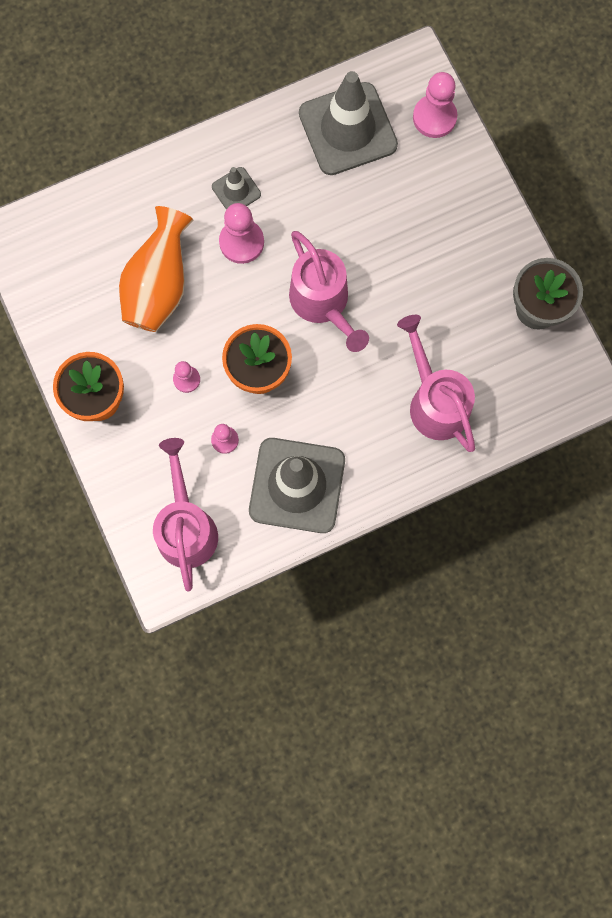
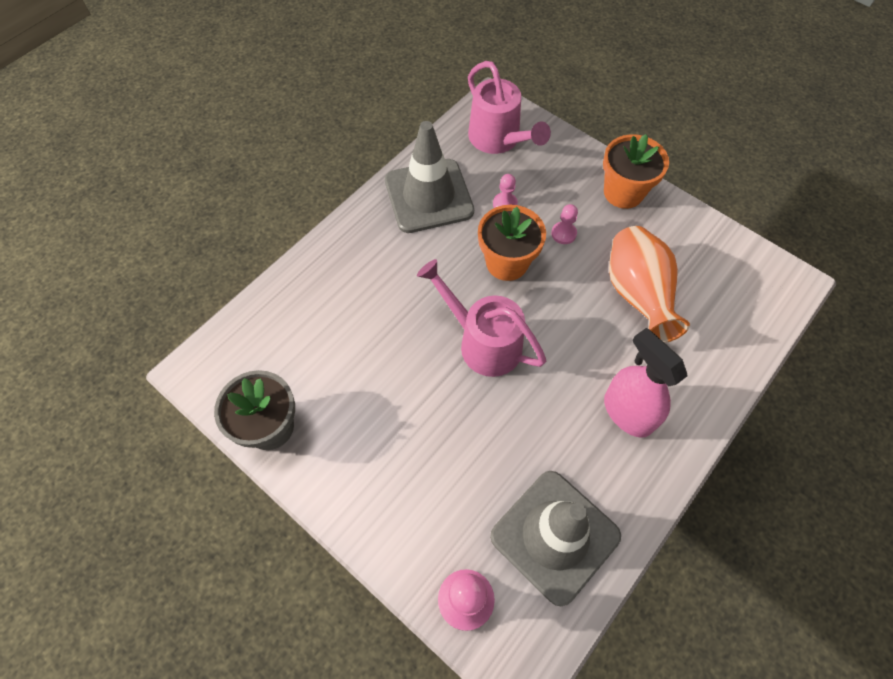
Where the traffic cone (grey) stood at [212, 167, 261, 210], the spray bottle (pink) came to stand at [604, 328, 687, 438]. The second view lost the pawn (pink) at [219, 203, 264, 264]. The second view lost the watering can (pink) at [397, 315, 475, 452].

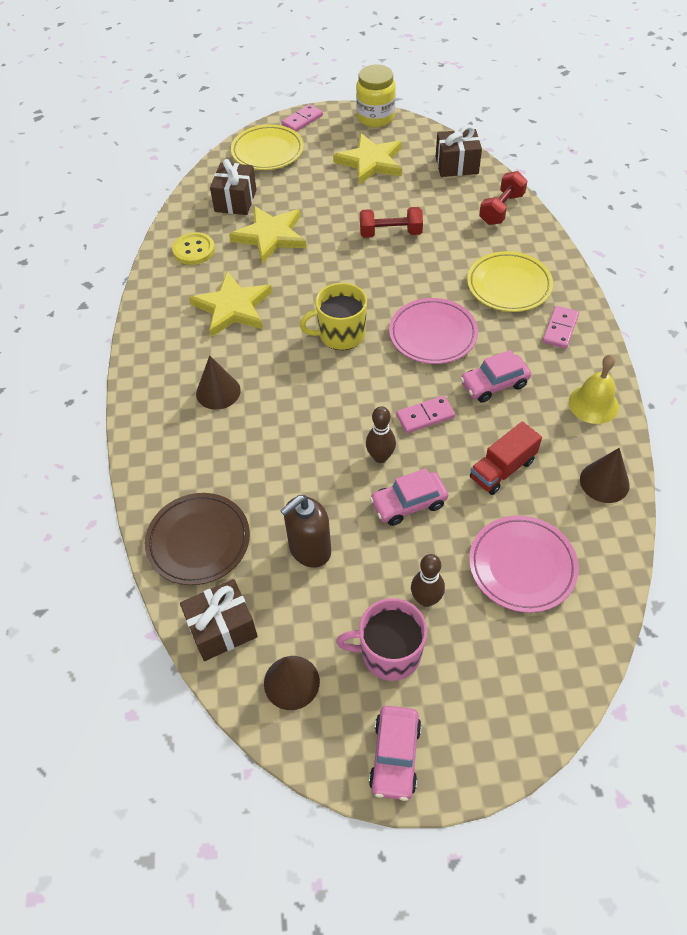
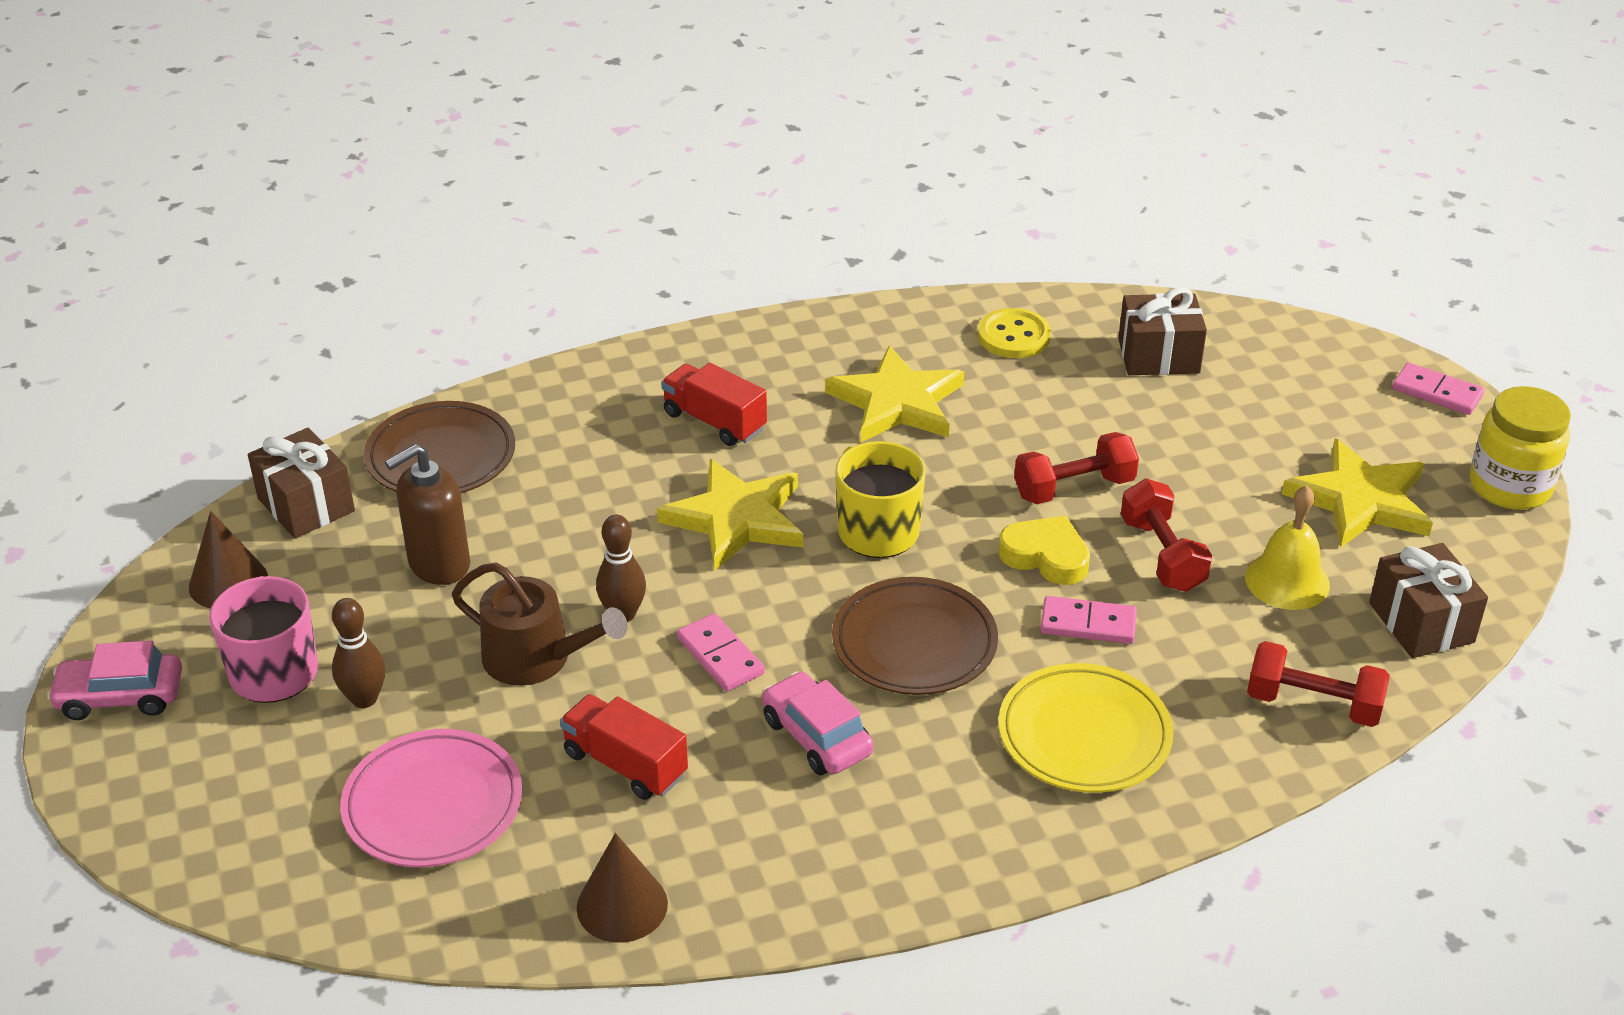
The second view lost the plate (yellow) at [231, 124, 304, 170]. The star (yellow) ended up elsewhere, having gone from [229, 206, 306, 264] to [657, 459, 803, 571]. What was the plate (pink) at [389, 298, 478, 364] turned into the plate (brown) at [832, 577, 998, 695]. The domino (pink) ended up elsewhere, having gone from [543, 306, 579, 349] to [1040, 596, 1137, 644]. The bell (yellow) ended up elsewhere, having gone from [569, 354, 619, 424] to [1245, 485, 1330, 610]. Where the cone (brown) stood at [196, 355, 241, 410], the truck (red) came to stand at [661, 363, 767, 446]. Where the car (pink) stood at [370, 468, 448, 526], the watering can (brown) came to stand at [452, 562, 628, 686]. The soap dispenser (brown) at [280, 495, 331, 568] ended up facing another way, 75 degrees counterclockwise from before. The second view gained the dumbbell (red) at [1014, 432, 1139, 504]. The second view gained the heart (yellow) at [998, 516, 1090, 585].

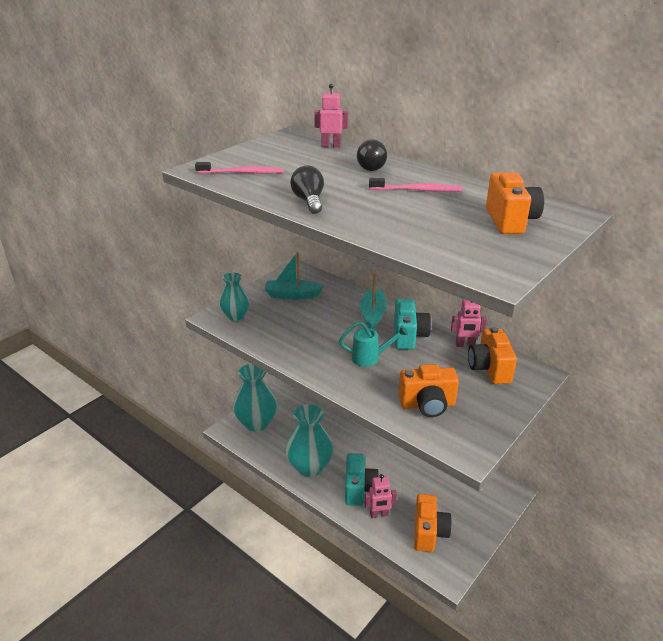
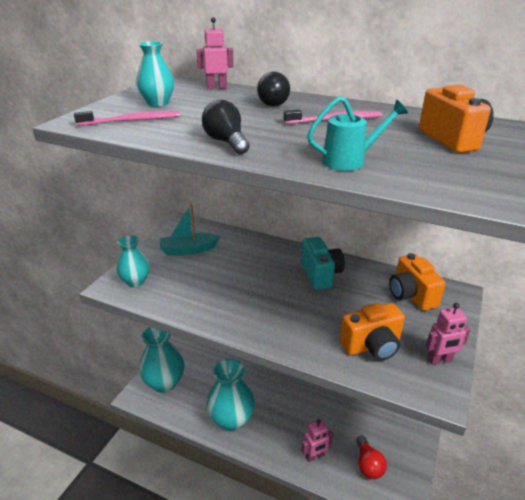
The second view lost the boat (turquoise) at [360, 273, 387, 329]. The robot (pink) ended up elsewhere, having gone from [451, 299, 487, 347] to [426, 303, 471, 365]. The watering can (turquoise) ended up elsewhere, having gone from [339, 322, 408, 367] to [307, 96, 408, 171]. The second view lost the camera (turquoise) at [345, 453, 379, 506]. Where the camera (orange) stood at [414, 494, 452, 552], the light bulb (red) came to stand at [356, 436, 387, 479]. The second view gained the vase (turquoise) at [136, 41, 174, 107].

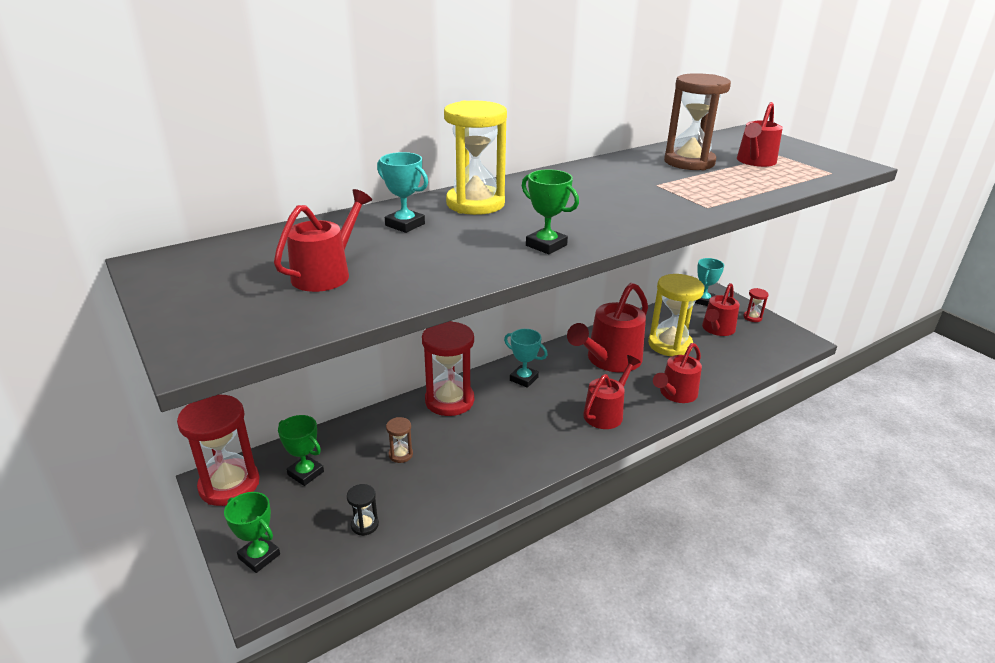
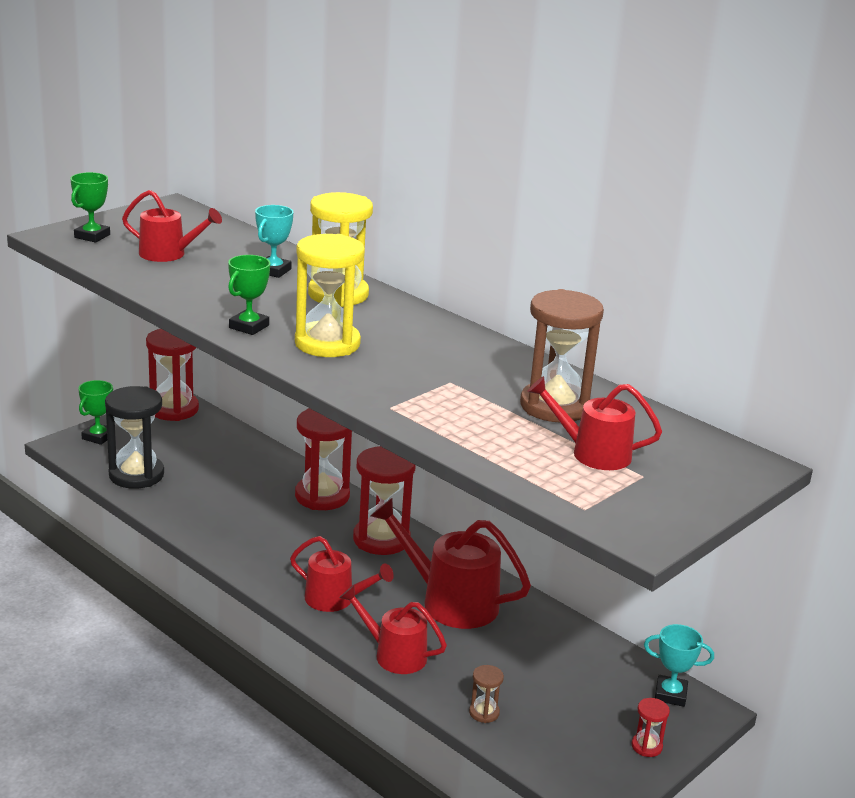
The hourglass (yellow) ended up elsewhere, having gone from [648, 274, 705, 357] to [295, 234, 365, 357]. The second view lost the watering can (red) at [702, 283, 740, 336]. Where the trophy (turquoise) stood at [504, 329, 548, 388], the hourglass (red) came to stand at [353, 446, 416, 555]. The trophy (green) ended up elsewhere, having gone from [278, 415, 324, 486] to [70, 172, 110, 243]. The hourglass (brown) ended up elsewhere, having gone from [386, 417, 413, 463] to [469, 665, 504, 723]. The size of the hourglass (black) at [347, 484, 379, 536] changed by a factor of 2.25.

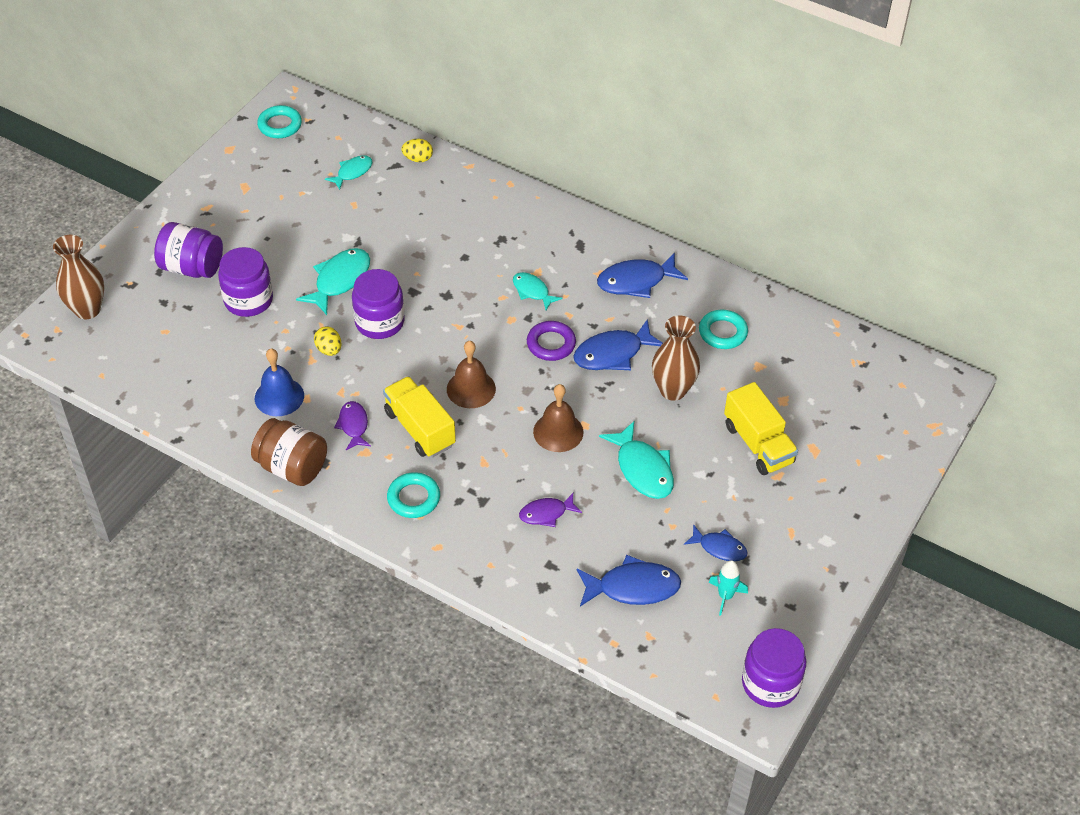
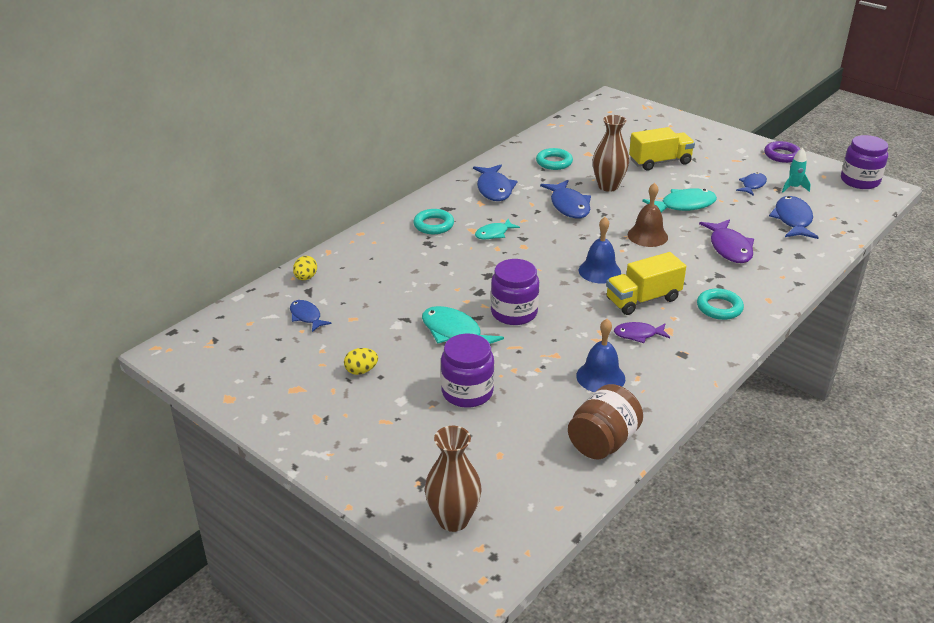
The ring (turquoise) ended up elsewhere, having gone from [257, 105, 302, 138] to [413, 209, 454, 234]. What was the fish (turquoise) at [325, 155, 372, 190] turned into the fish (blue) at [290, 300, 332, 332]. The second view lost the jar (purple) at [154, 222, 223, 278]. The ring (purple) ended up elsewhere, having gone from [527, 321, 576, 361] to [764, 141, 800, 163]. The egg (yellow) ended up elsewhere, having gone from [314, 326, 341, 356] to [344, 348, 378, 375]. What was the bell (brown) at [447, 341, 496, 408] turned into the bell (blue) at [579, 217, 621, 284]. The jar (brown) ended up elsewhere, having gone from [251, 418, 327, 486] to [568, 384, 643, 459]. The size of the fish (purple) at [519, 493, 582, 527] changed by a factor of 1.62.

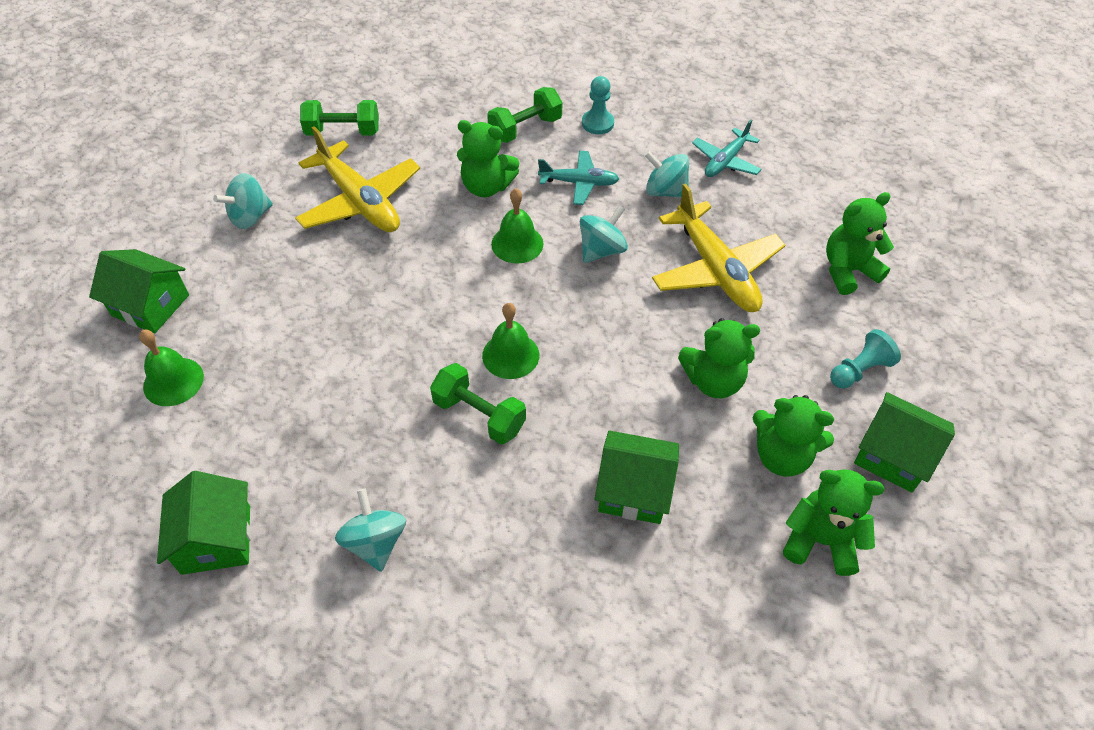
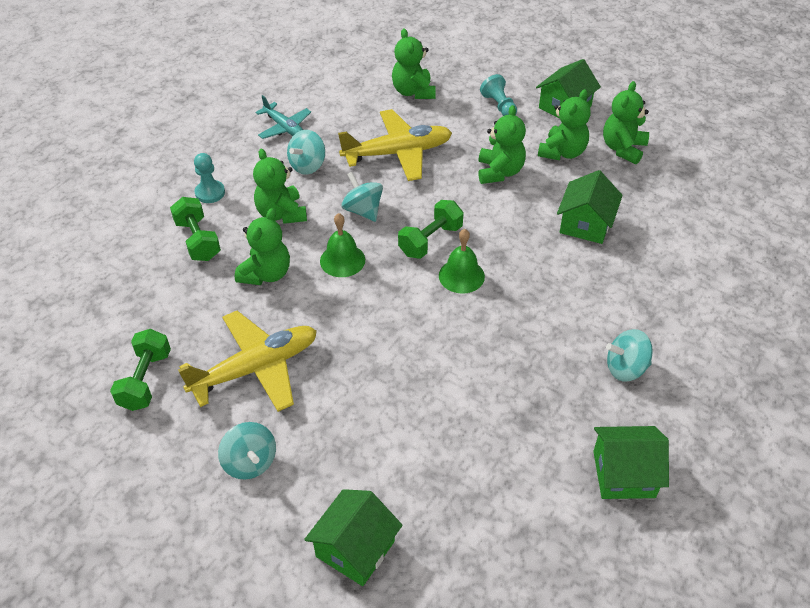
Where the plane (turquoise) stood at [538, 151, 619, 205], the teddy bear (green) came to stand at [253, 149, 307, 224]. The second view lost the bell (green) at [139, 330, 204, 406]. The dumbbell (green) ended up elsewhere, having gone from [430, 363, 526, 444] to [398, 200, 464, 259].

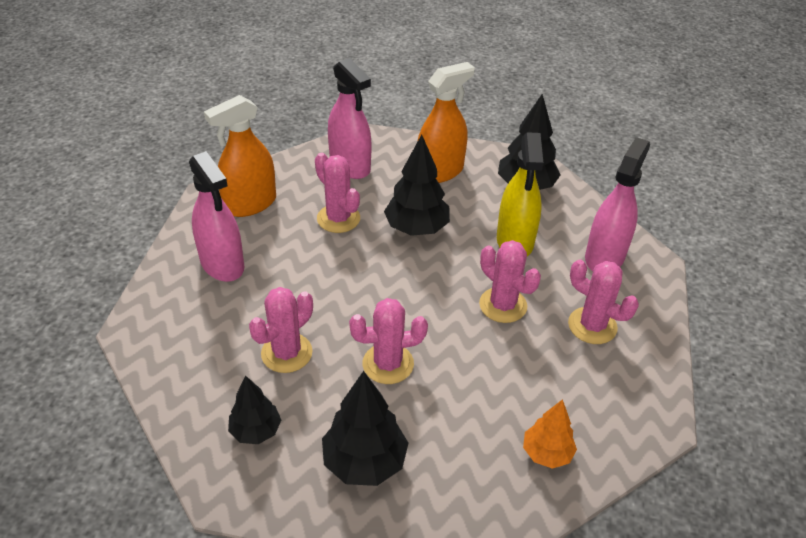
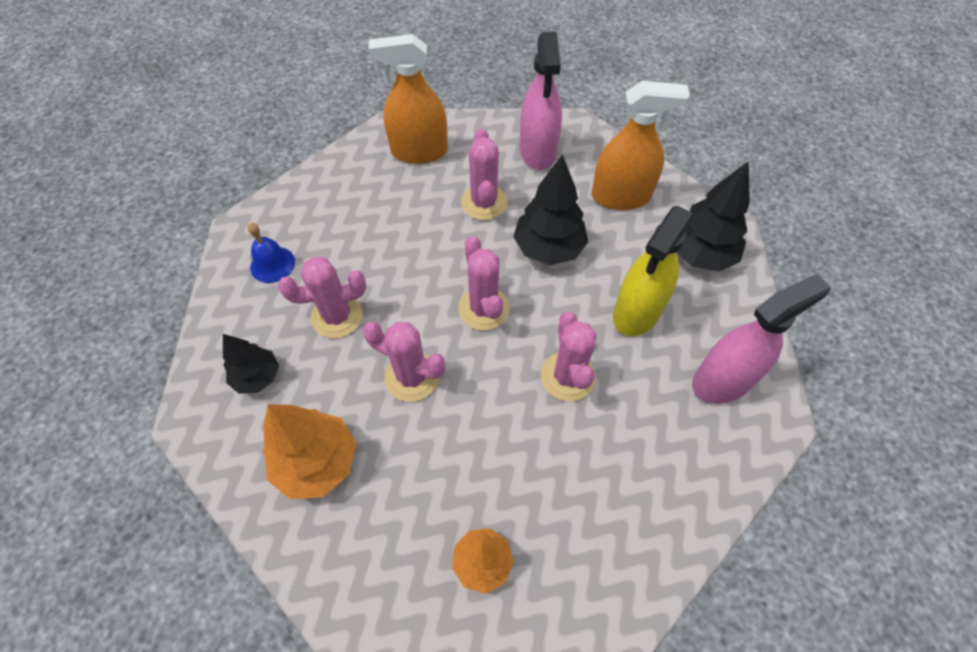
The second view lost the spray bottle (pink) at [189, 151, 244, 282]. The cactus (pink) ended up elsewhere, having gone from [568, 260, 639, 344] to [458, 236, 510, 330]. What was the tree (black) at [322, 371, 409, 486] turned into the tree (orange) at [263, 404, 356, 499]. The second view gained the bell (blue) at [247, 223, 295, 283].

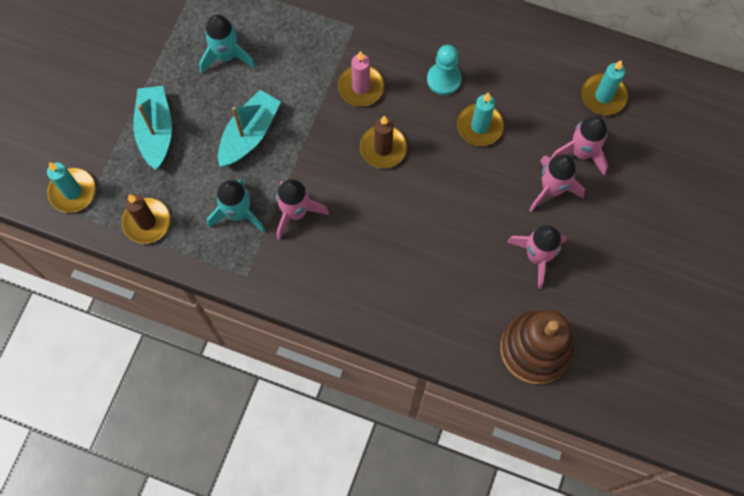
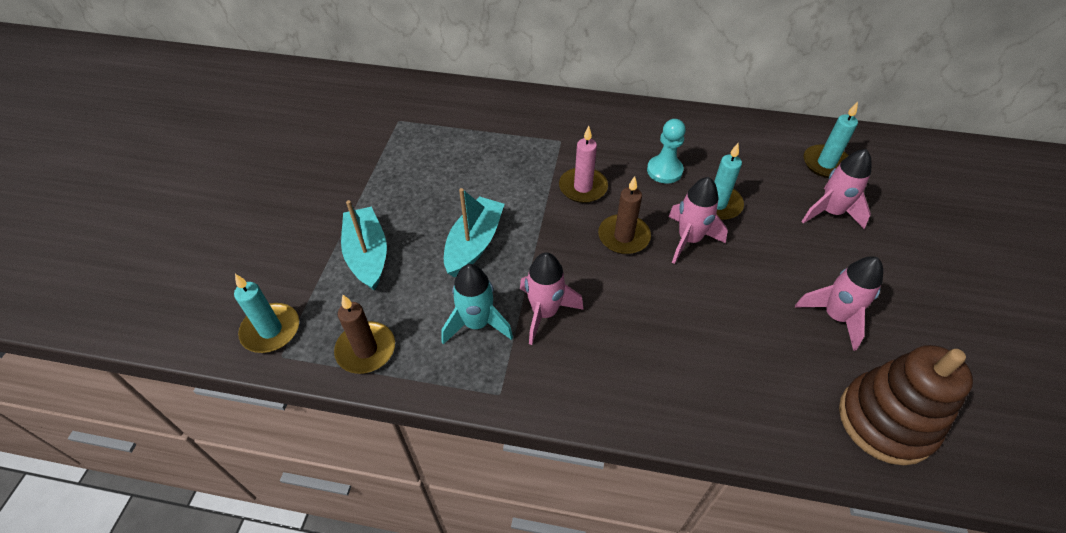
The second view lost the rocket (turquoise) at [199, 14, 255, 74]. The rocket (pink) ended up elsewhere, having gone from [529, 155, 585, 212] to [668, 177, 728, 264].

